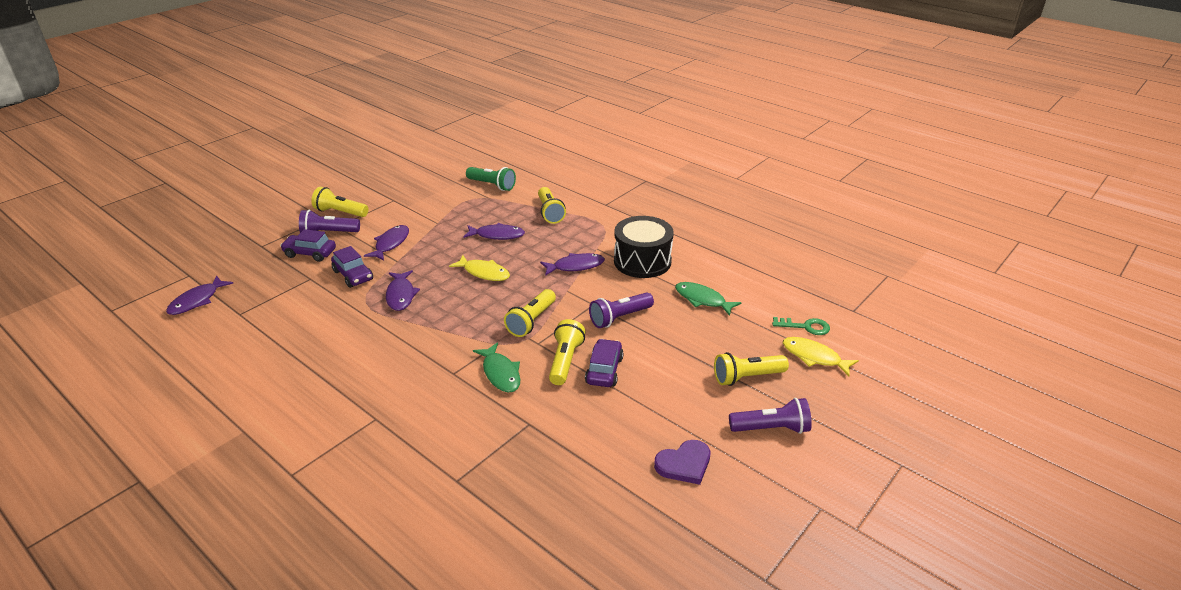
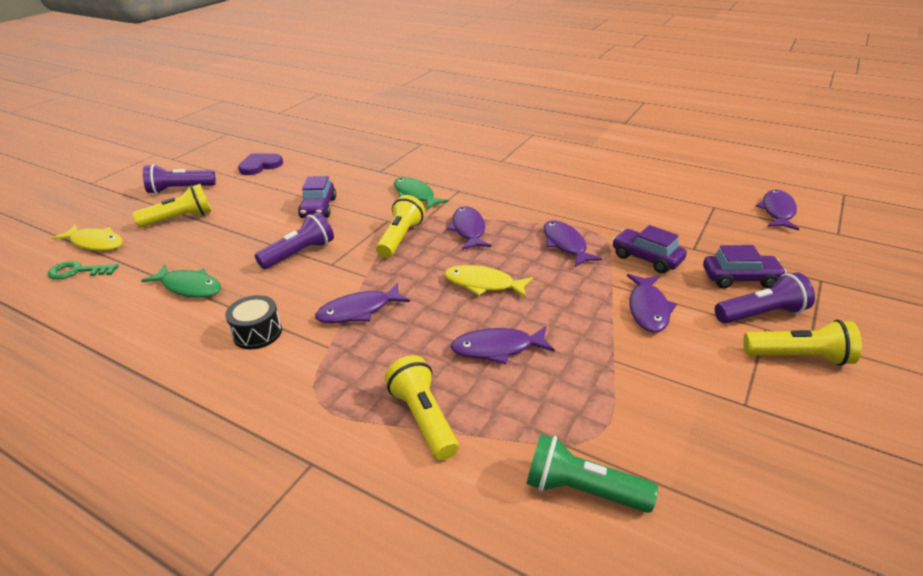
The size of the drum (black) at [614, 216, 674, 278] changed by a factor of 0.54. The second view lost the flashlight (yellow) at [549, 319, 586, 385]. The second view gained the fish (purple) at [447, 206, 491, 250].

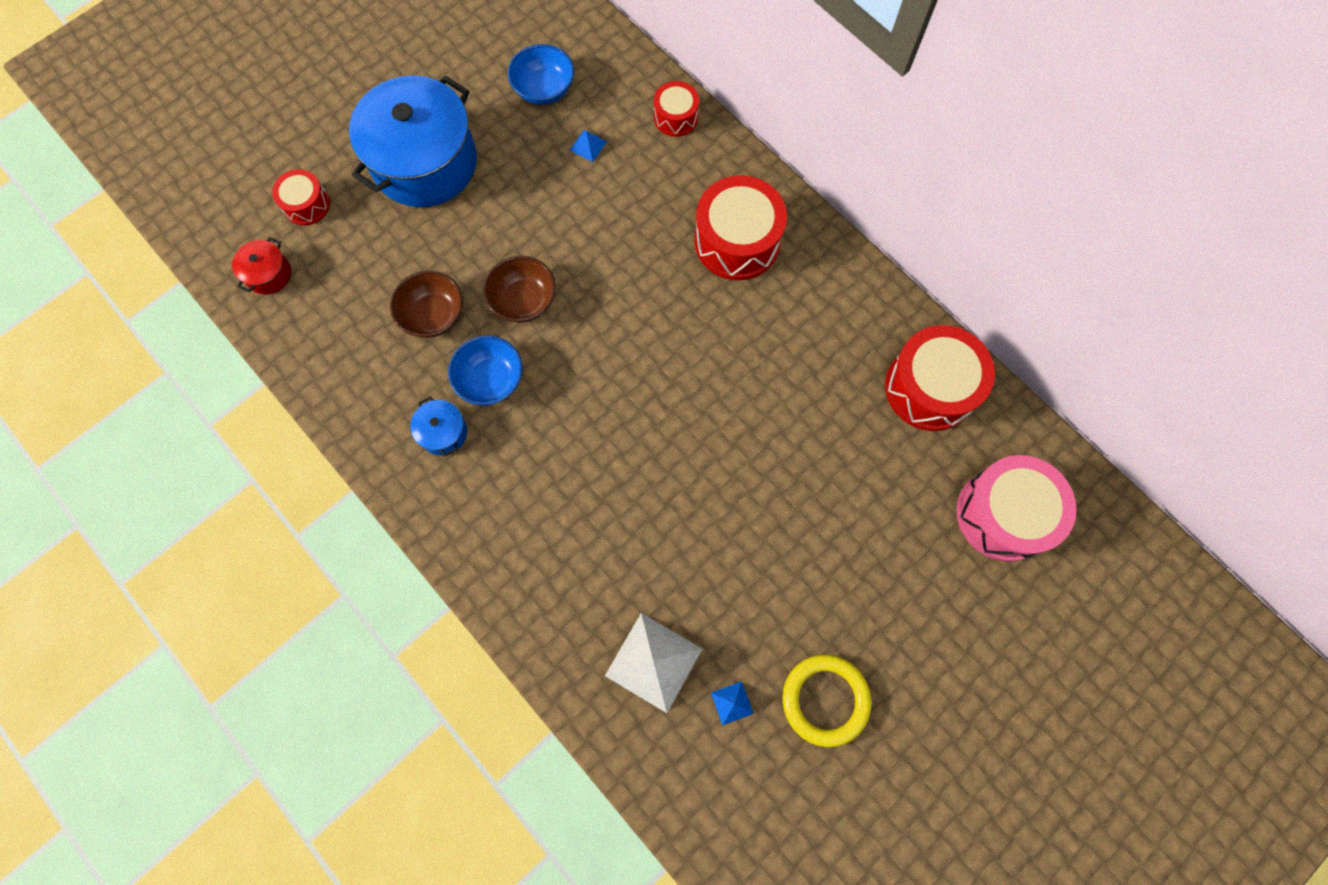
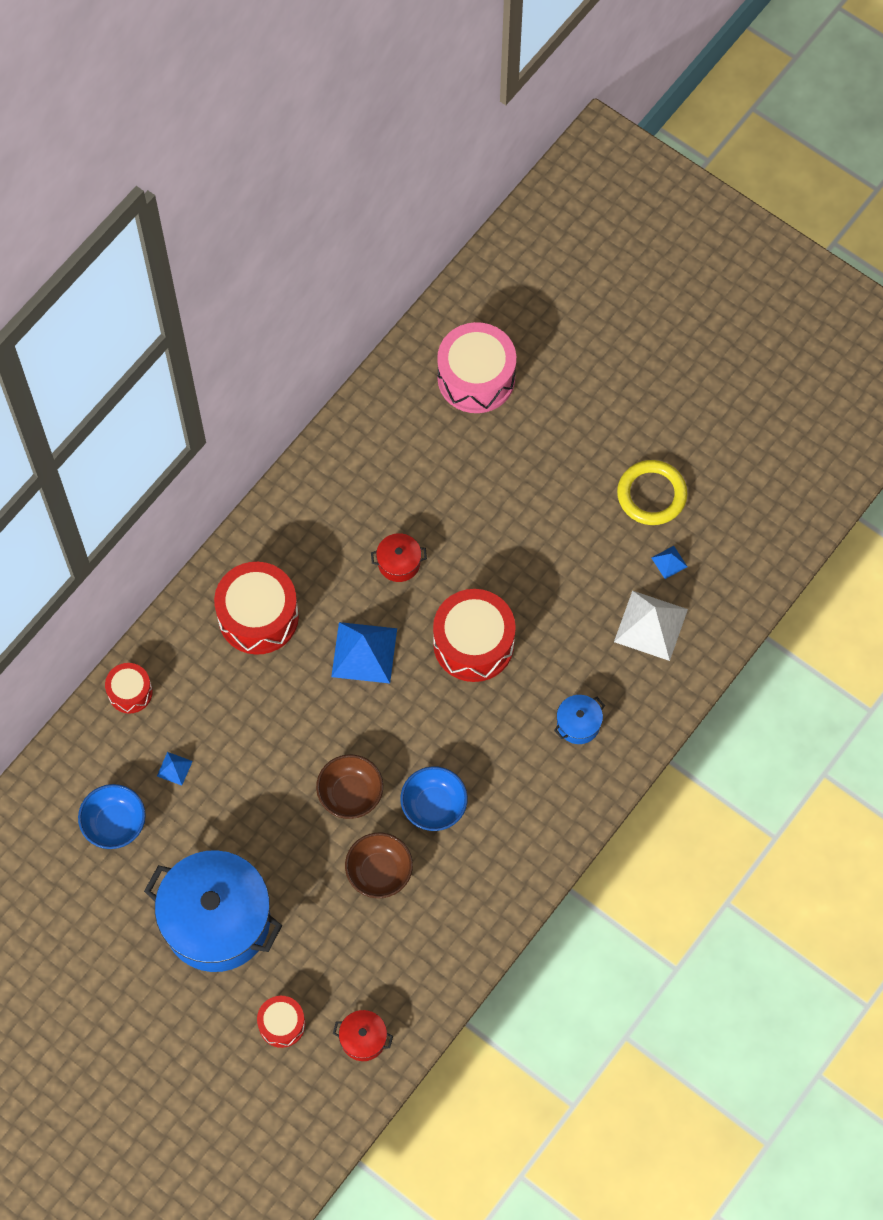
The drum (red) ended up elsewhere, having gone from [885, 325, 995, 431] to [433, 589, 516, 682]. The pot (blue) ended up elsewhere, having gone from [410, 396, 467, 457] to [554, 695, 605, 744]. The second view gained the pot (red) at [371, 533, 427, 582]. The second view gained the pyramid (blue) at [331, 622, 397, 683].

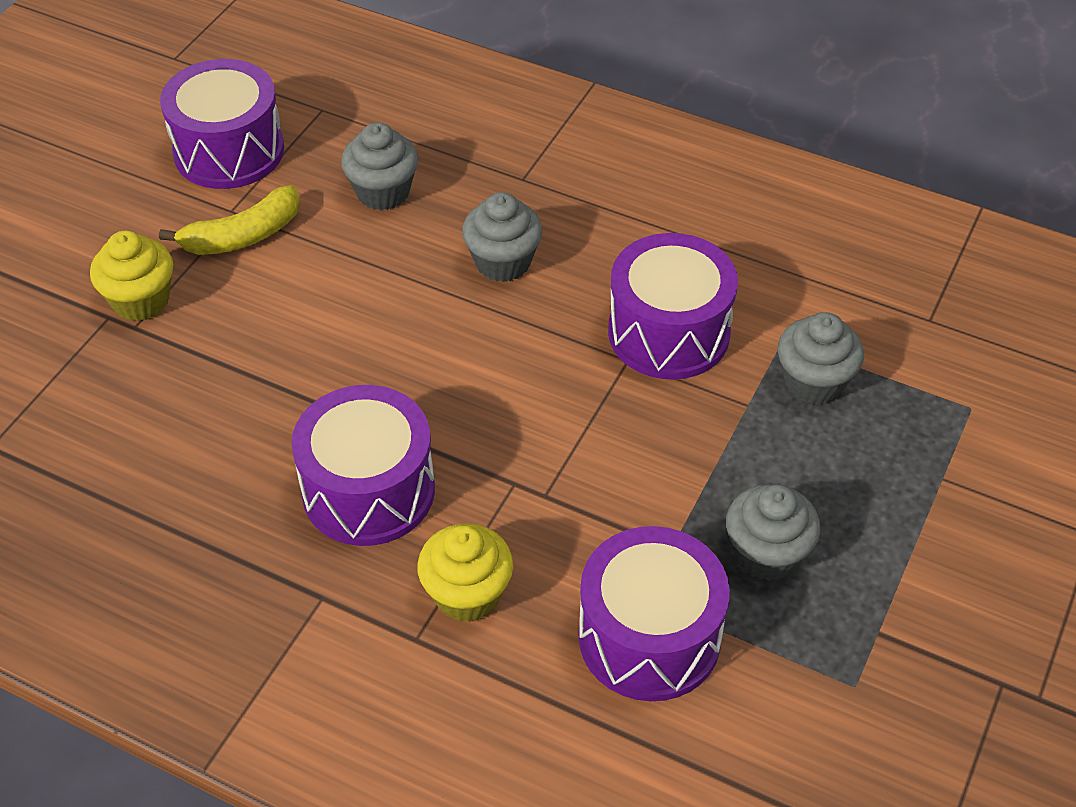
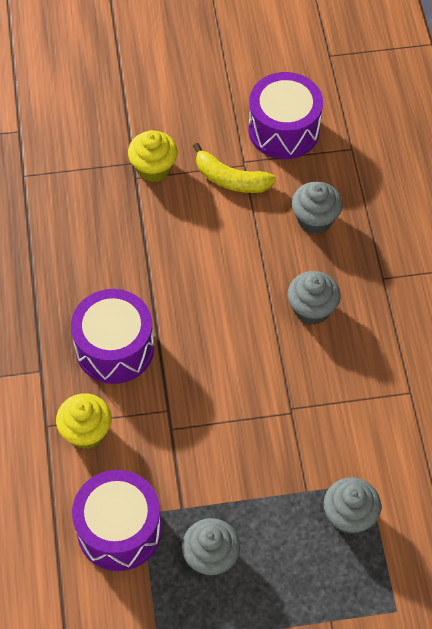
The second view lost the drum (purple) at [608, 233, 738, 380].

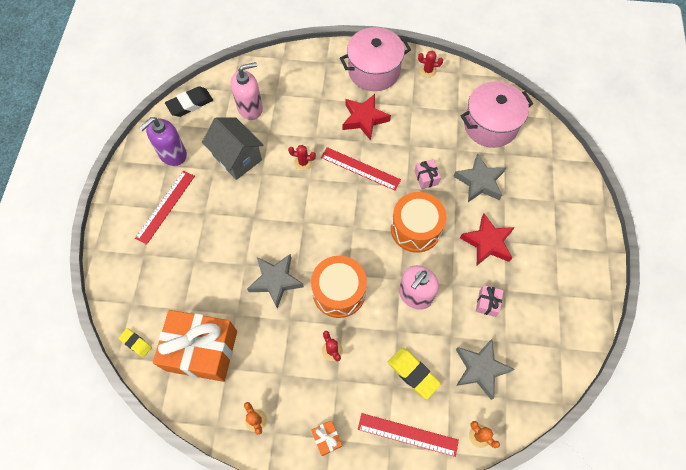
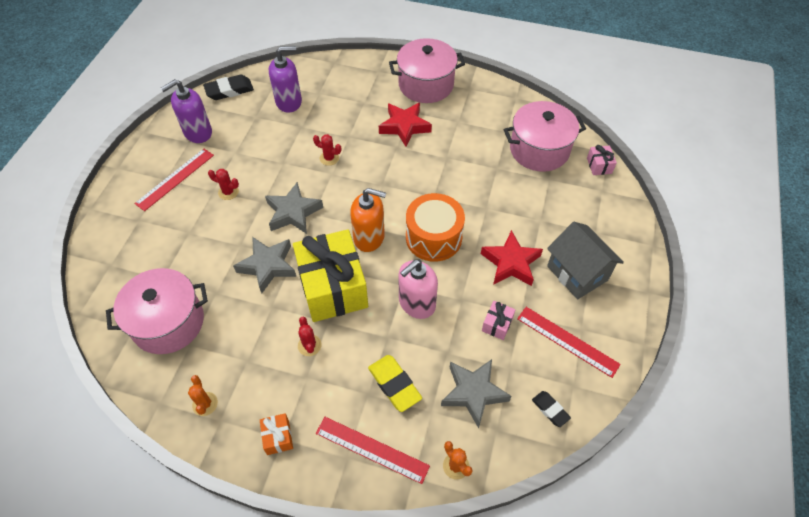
The cactus (red) ended up elsewhere, having gone from [418, 51, 443, 78] to [208, 169, 239, 200]. What was the soap dispenser (pink) at [231, 62, 263, 120] turned into the soap dispenser (purple) at [269, 46, 302, 113]. The house (grey) ended up elsewhere, having gone from [202, 117, 263, 180] to [547, 222, 624, 299]. The ruler (red) ended up elsewhere, having gone from [321, 147, 401, 190] to [517, 307, 621, 378]. The star (grey) ended up elsewhere, having gone from [453, 153, 506, 202] to [265, 182, 323, 234]. The gift (pink) ended up elsewhere, having gone from [414, 159, 441, 189] to [587, 145, 617, 175]. Where the drum (orange) stood at [311, 256, 367, 318], the gift (yellow) came to stand at [293, 229, 368, 322]. Where the gift (orange) stood at [153, 310, 237, 382], the pot (pink) came to stand at [106, 268, 208, 354]. The second view lost the eraser (yellow) at [118, 328, 152, 357]. The second view gained the soap dispenser (orange) at [350, 188, 386, 252]. The second view gained the eraser (black) at [532, 391, 571, 427].

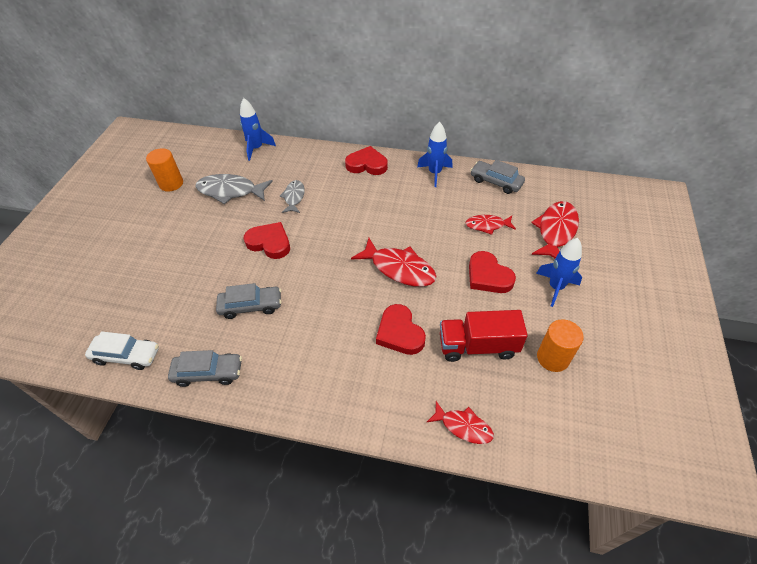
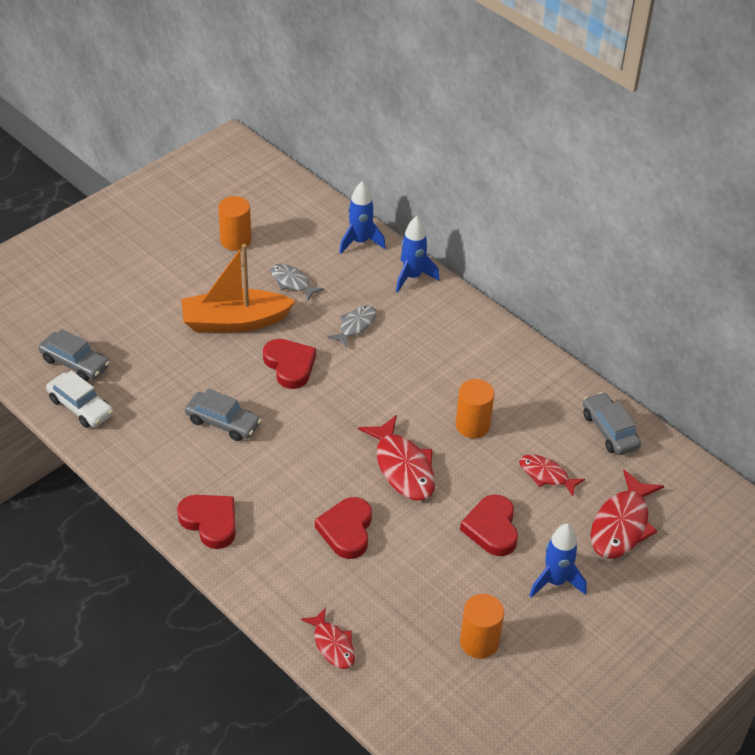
The rocket (blue) ended up elsewhere, having gone from [417, 121, 452, 187] to [396, 216, 439, 292]. The heart (red) ended up elsewhere, having gone from [345, 146, 388, 175] to [177, 495, 236, 549]. The size of the fish (grey) at [195, 174, 273, 204] changed by a factor of 0.60. The fish (red) at [531, 201, 579, 258] ended up facing another way, 150 degrees clockwise from before. The second view lost the truck (red) at [440, 310, 528, 362]. The car (grey) ended up elsewhere, having gone from [168, 350, 242, 387] to [39, 329, 110, 381]. The second view gained the boat (orange) at [181, 244, 296, 332]. The second view gained the cylinder (orange) at [456, 379, 494, 438].

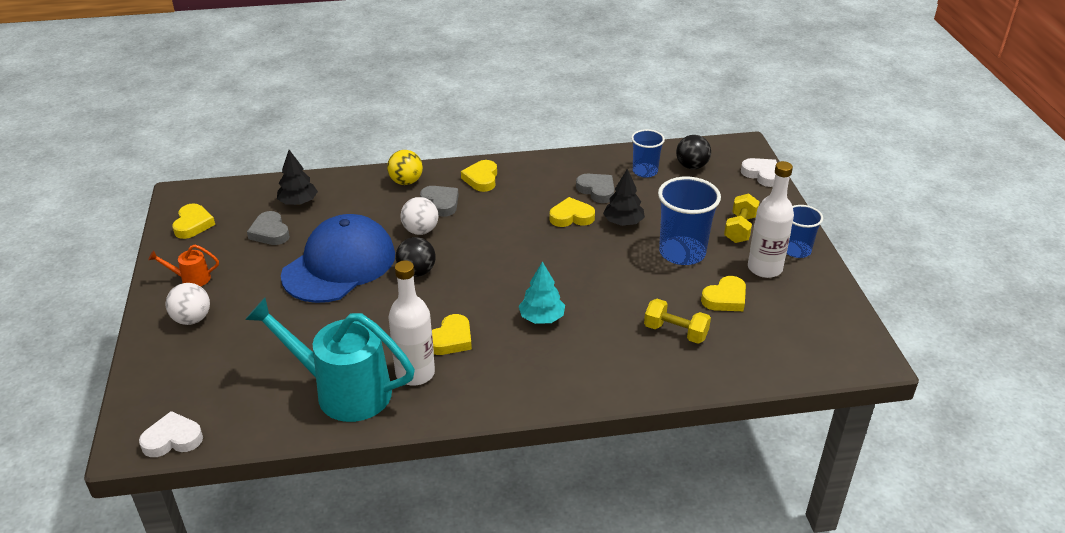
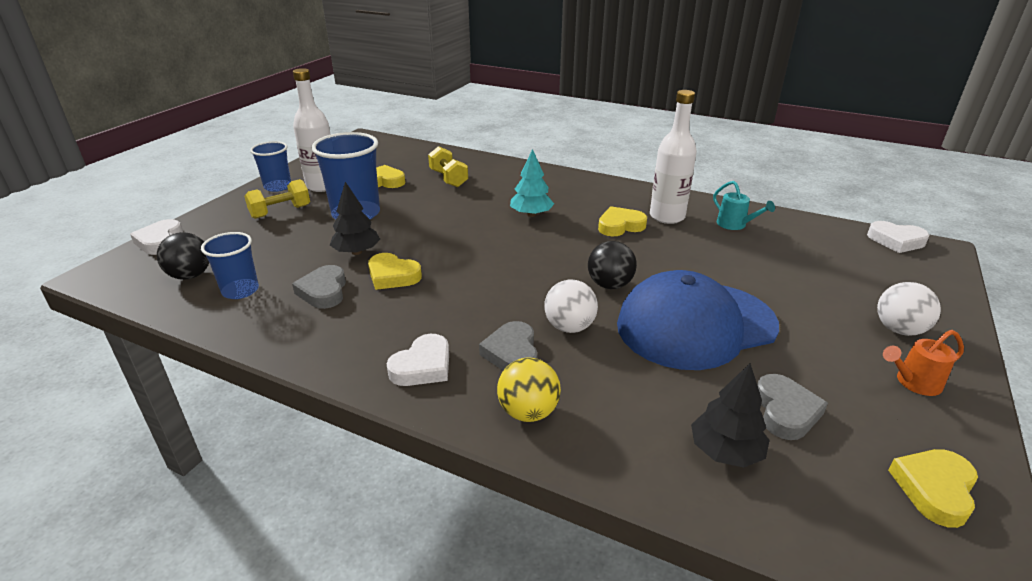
What was the heart (yellow) at [461, 160, 497, 192] turned into the heart (white) at [387, 334, 449, 386]. The watering can (orange) at [148, 245, 219, 286] ended up facing another way, 135 degrees clockwise from before. The size of the watering can (turquoise) at [245, 298, 415, 422] changed by a factor of 0.43.

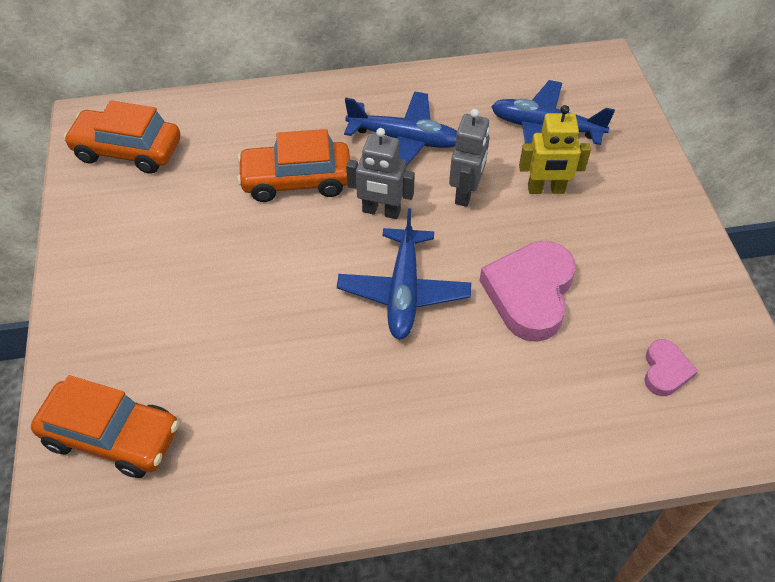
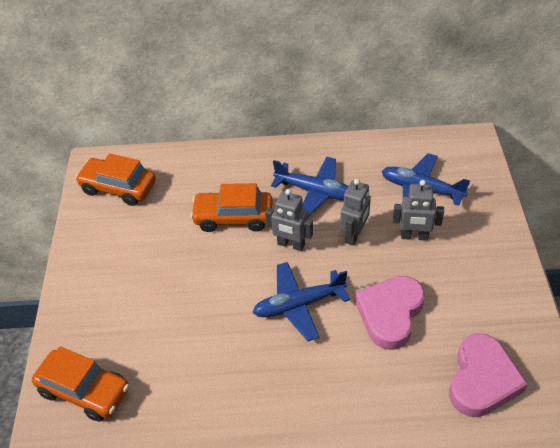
What was the robot (yellow) at [519, 105, 591, 194] turned into the robot (grey) at [393, 180, 444, 241]. The plane (blue) at [337, 208, 471, 340] ended up facing another way, 60 degrees clockwise from before. The size of the heart (pink) at [644, 339, 698, 396] changed by a factor of 1.96.

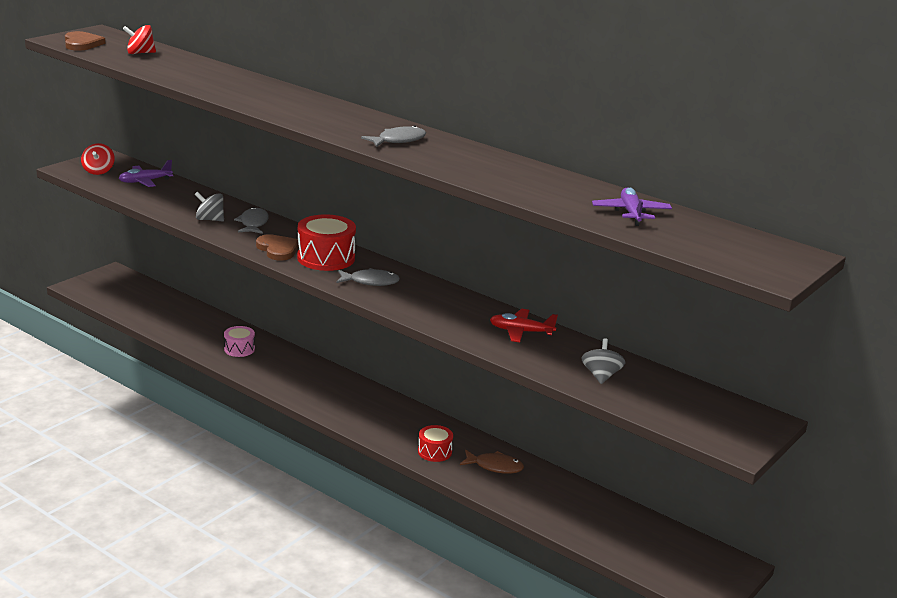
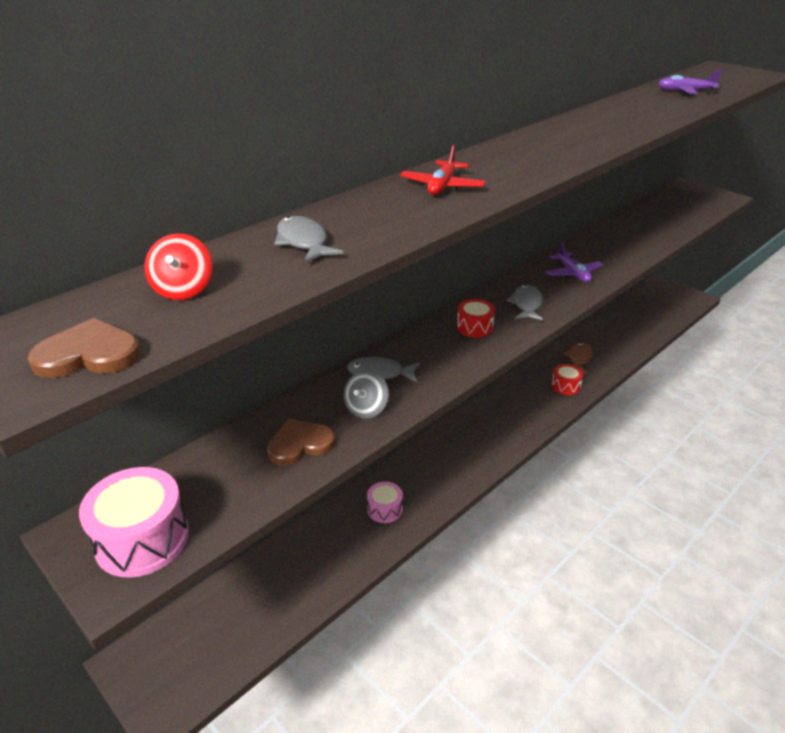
The fish (grey) ended up elsewhere, having gone from [361, 125, 426, 147] to [274, 216, 343, 263]. Where the spinning top (red) stood at [81, 143, 115, 175], the drum (pink) came to stand at [79, 467, 189, 577]. The plane (purple) ended up elsewhere, having gone from [119, 160, 173, 187] to [546, 242, 603, 282]. The size of the drum (red) at [297, 214, 356, 271] changed by a factor of 0.58. The heart (brown) ended up elsewhere, having gone from [256, 234, 299, 261] to [267, 419, 335, 466]. The plane (red) ended up elsewhere, having gone from [490, 309, 558, 342] to [400, 144, 486, 195]. The second view lost the spinning top (grey) at [581, 338, 625, 384].

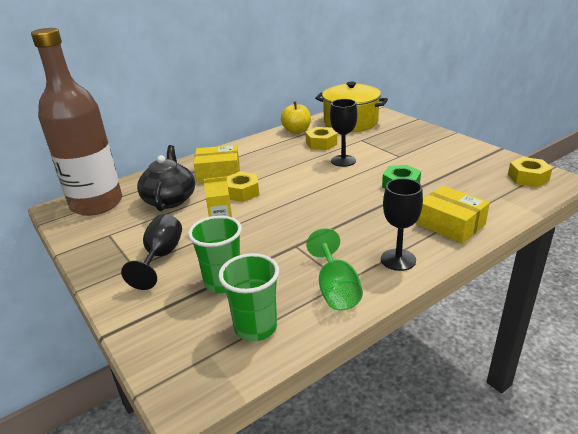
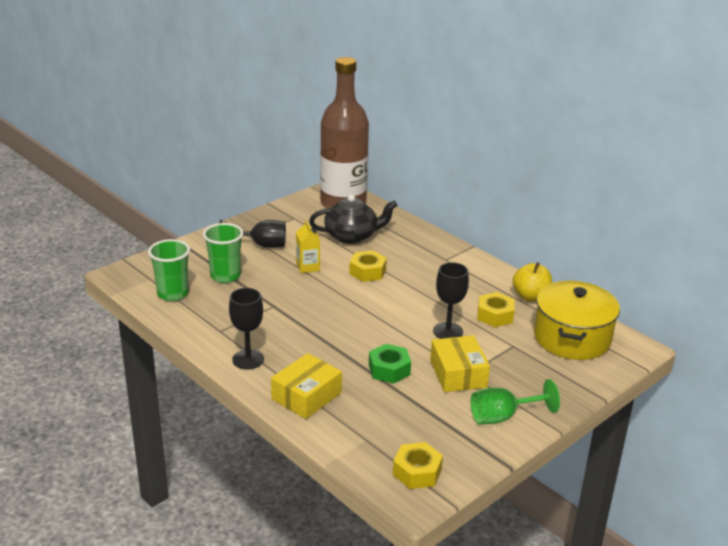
The box (yellow) ended up elsewhere, having gone from [194, 145, 240, 183] to [430, 335, 490, 392]. The goblet (green) ended up elsewhere, having gone from [306, 228, 363, 310] to [471, 379, 560, 424].

